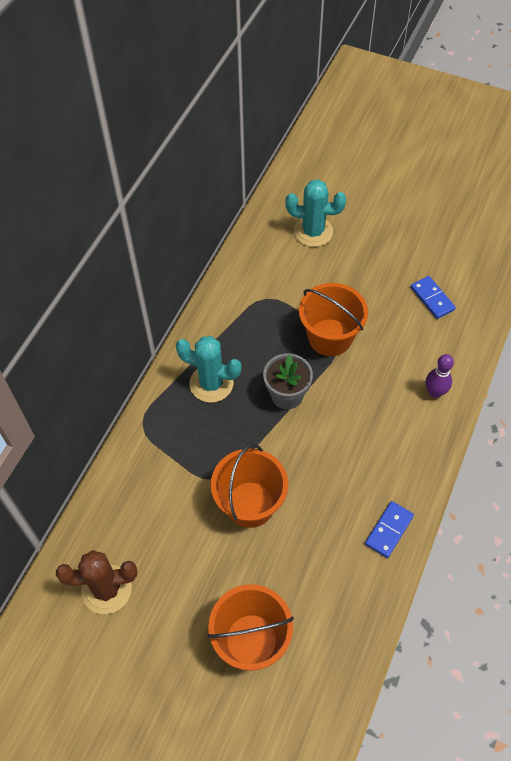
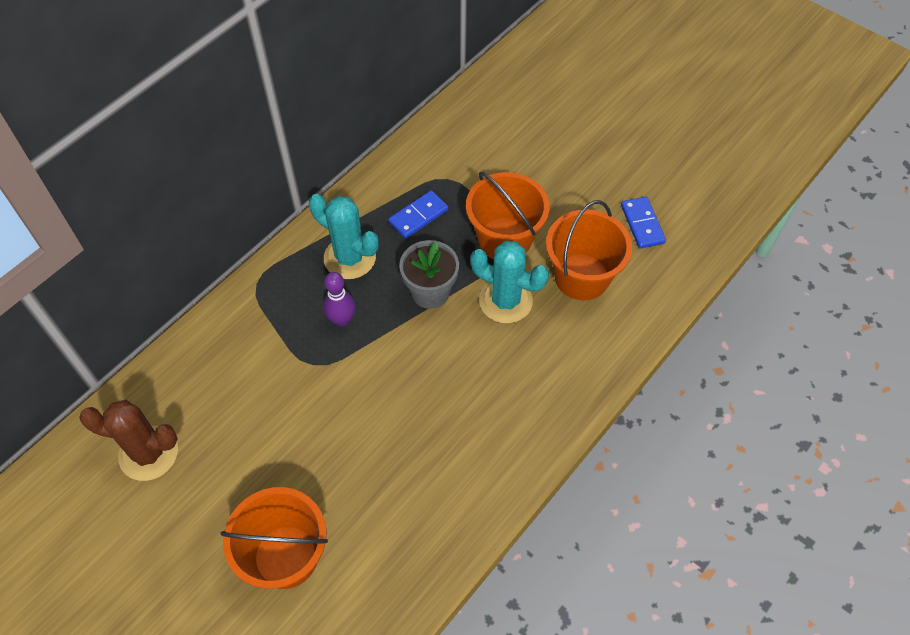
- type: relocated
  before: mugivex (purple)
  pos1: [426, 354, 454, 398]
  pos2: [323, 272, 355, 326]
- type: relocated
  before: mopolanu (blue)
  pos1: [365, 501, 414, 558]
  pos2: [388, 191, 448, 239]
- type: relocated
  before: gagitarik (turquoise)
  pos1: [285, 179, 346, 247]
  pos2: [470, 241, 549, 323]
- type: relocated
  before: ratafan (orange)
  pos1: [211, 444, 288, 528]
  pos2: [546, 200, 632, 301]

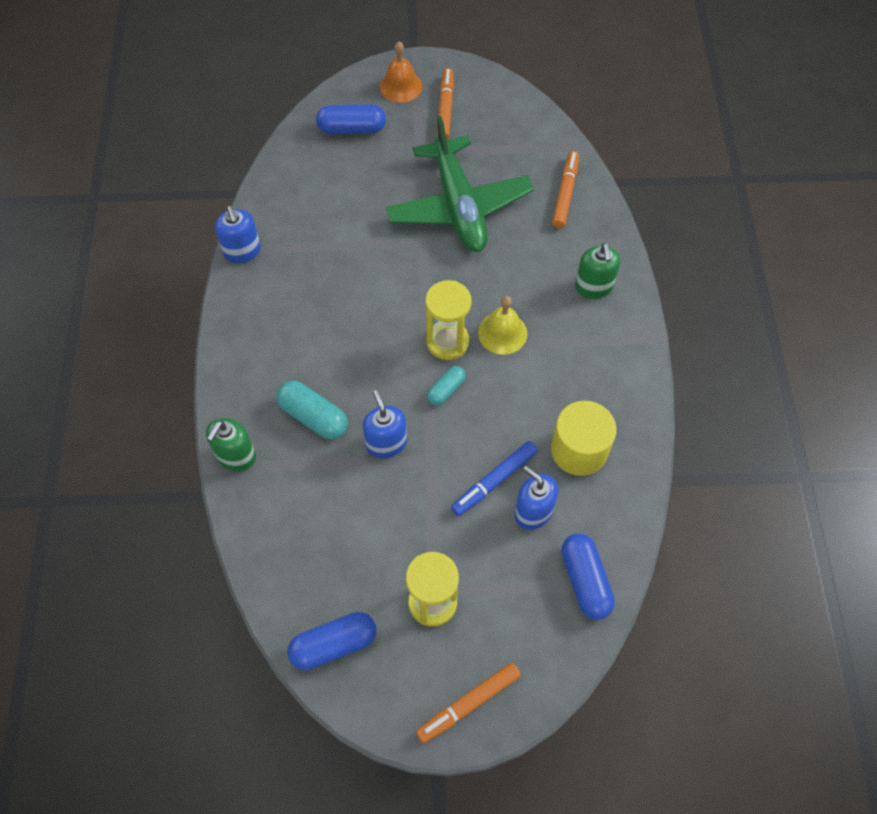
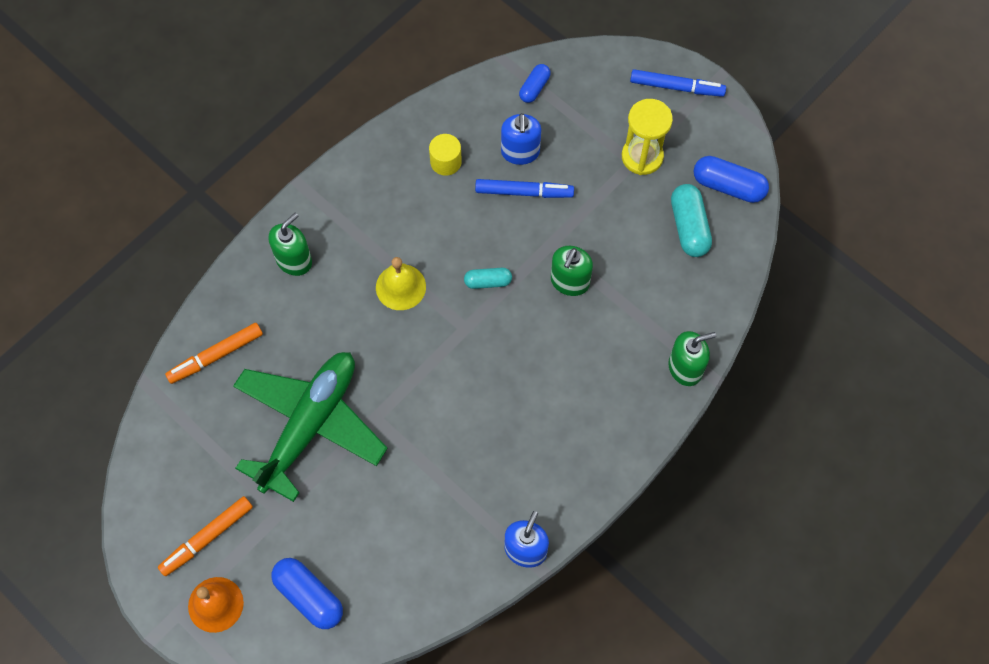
- type: size
  before: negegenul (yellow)
  pos1: [551, 401, 616, 476]
  pos2: [429, 134, 462, 176]
  scale: 0.59
- type: size
  before: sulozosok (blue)
  pos1: [561, 533, 615, 620]
  pos2: [519, 64, 551, 103]
  scale: 0.61
- type: colour
  before: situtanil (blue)
  after: situtanil (green)
  pos1: [363, 390, 407, 459]
  pos2: [551, 246, 593, 296]
- type: colour
  before: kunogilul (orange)
  after: kunogilul (blue)
  pos1: [416, 663, 521, 743]
  pos2: [630, 69, 726, 97]
- type: relocated
  before: sulozosok (turquoise)
  pos1: [277, 381, 348, 439]
  pos2: [671, 184, 712, 257]
- type: missing
  before: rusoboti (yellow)
  pos1: [425, 280, 472, 360]

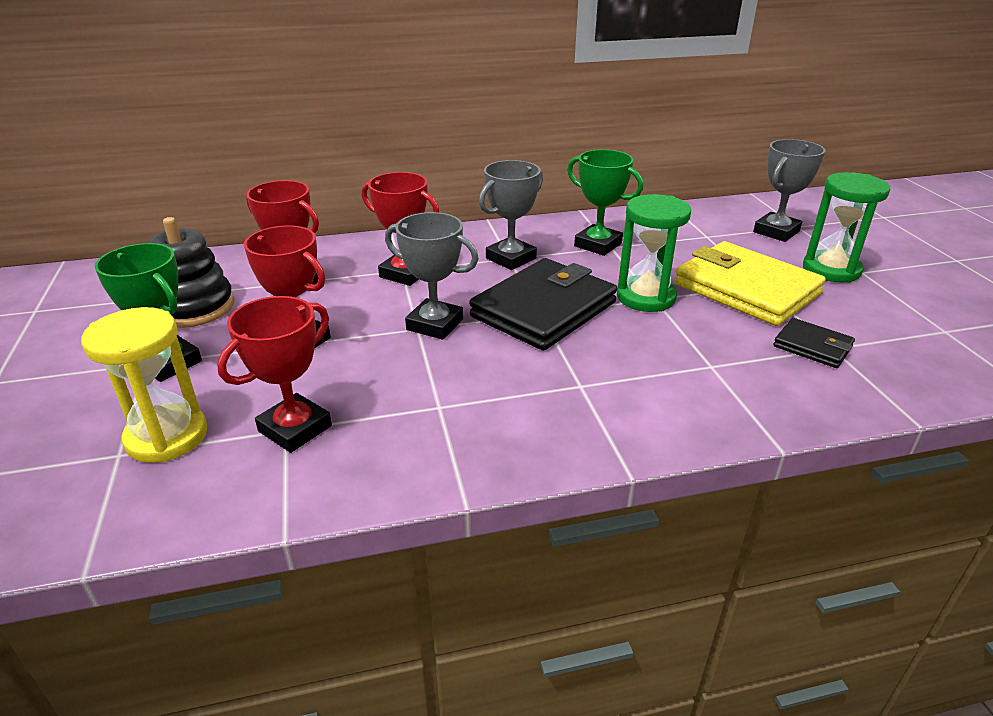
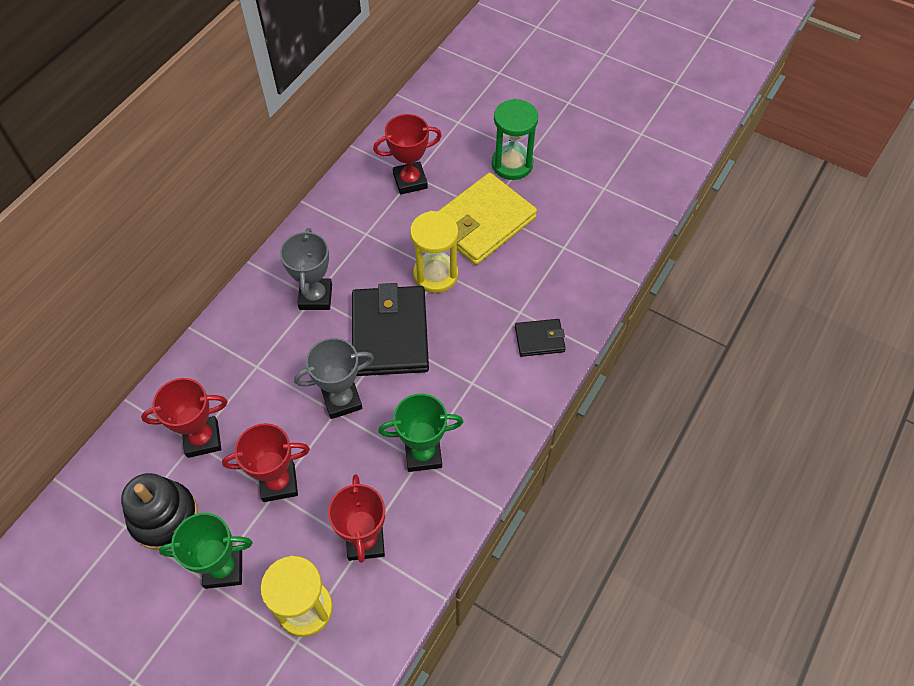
- type: relocated
  before: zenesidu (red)
  pos1: [362, 172, 439, 286]
  pos2: [373, 114, 442, 195]
- type: relocated
  before: zenesidu (green)
  pos1: [567, 149, 643, 256]
  pos2: [378, 394, 463, 472]
- type: colour
  before: rusoboti (green)
  after: rusoboti (yellow)
  pos1: [617, 194, 691, 312]
  pos2: [410, 211, 458, 293]
- type: spun
  before: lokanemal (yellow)
  pos1: [674, 241, 826, 326]
  pos2: [439, 173, 537, 265]
  turn: -45
- type: relocated
  before: lokanemal (black)
  pos1: [773, 318, 855, 368]
  pos2: [515, 319, 566, 357]
- type: missing
  before: zenesidu (grey)
  pos1: [753, 139, 826, 242]

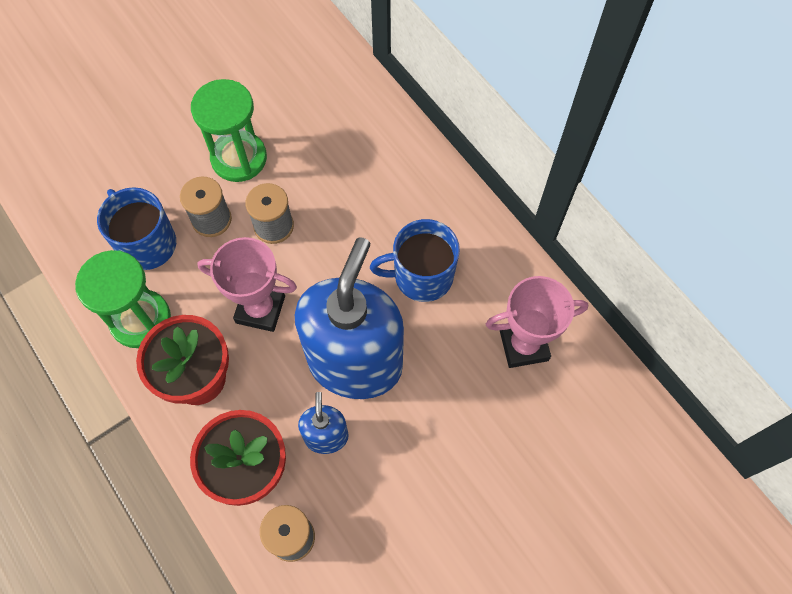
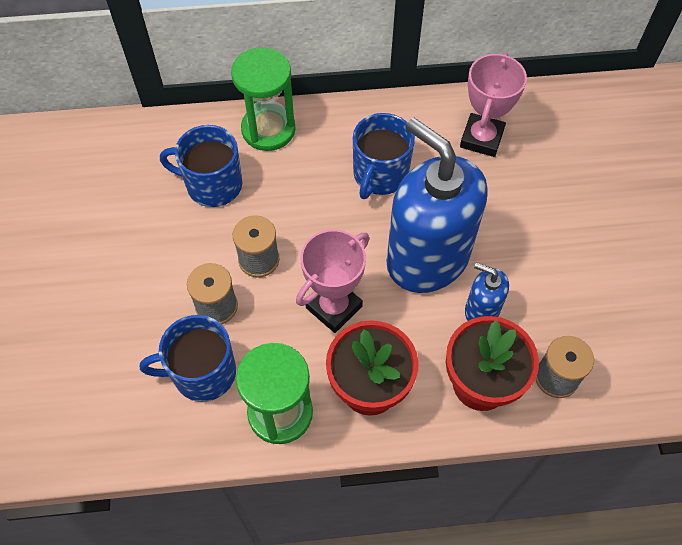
- type: appeared
  after: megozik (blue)
  pos2: [160, 125, 242, 207]
- type: relocated
  before: rusoboti (green)
  pos1: [191, 79, 267, 182]
  pos2: [231, 47, 296, 151]

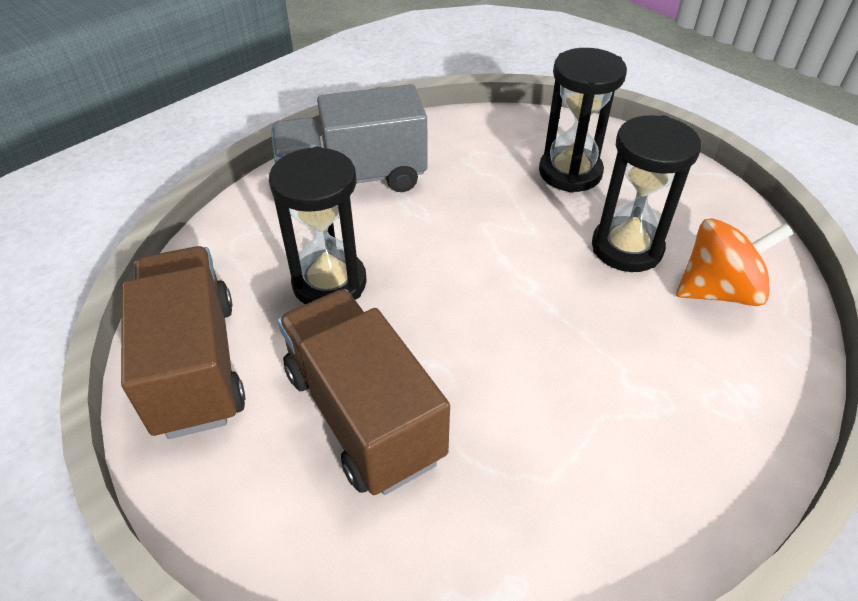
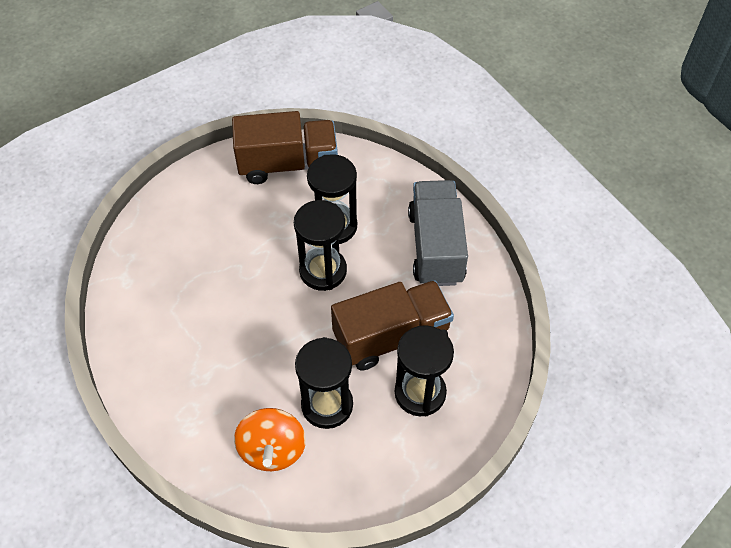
- type: appeared
  after: rusoboti (black)
  pos2: [294, 200, 347, 291]
- type: relocated
  before: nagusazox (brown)
  pos1: [278, 289, 450, 495]
  pos2: [331, 280, 454, 371]

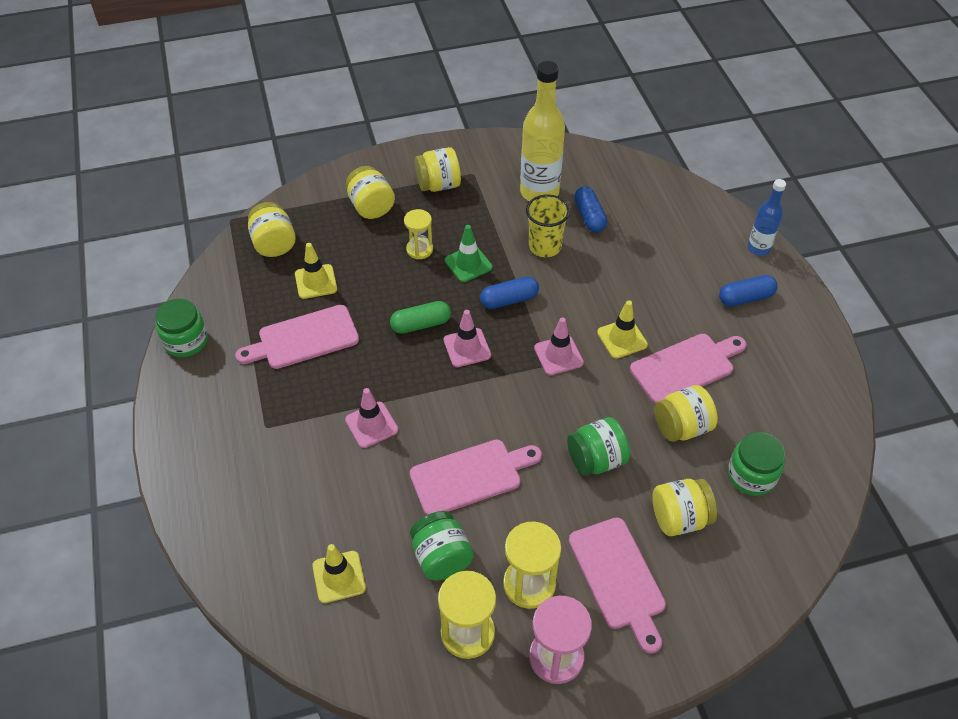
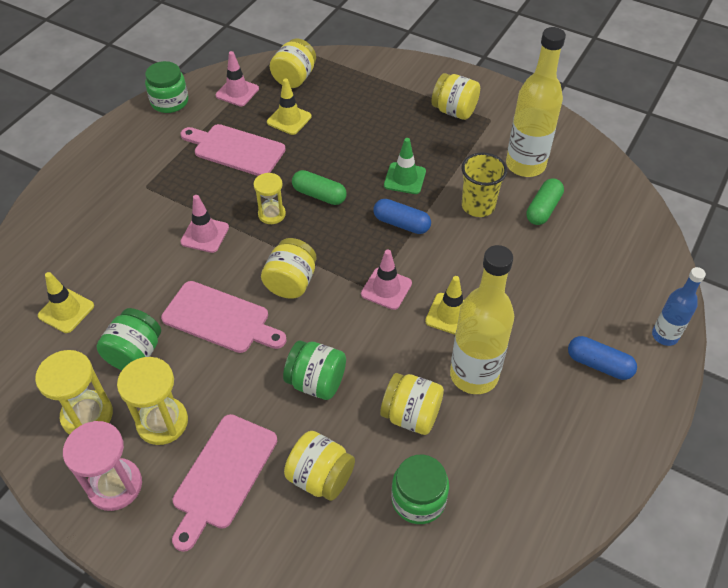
- type: relocated
  before: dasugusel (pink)
  pos1: [444, 310, 491, 367]
  pos2: [216, 51, 259, 106]
- type: relocated
  before: rusoboti (yellow)
  pos1: [404, 209, 433, 259]
  pos2: [253, 173, 286, 224]
- type: relocated
  before: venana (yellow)
  pos1: [346, 166, 395, 219]
  pos2: [261, 238, 317, 299]
- type: exchanged
  before: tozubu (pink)
  after: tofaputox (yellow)
  pos1: [630, 334, 746, 404]
  pos2: [450, 245, 514, 394]
- type: colour
  before: sulozosok (blue)
  after: sulozosok (green)
  pos1: [574, 186, 608, 233]
  pos2: [526, 178, 564, 225]

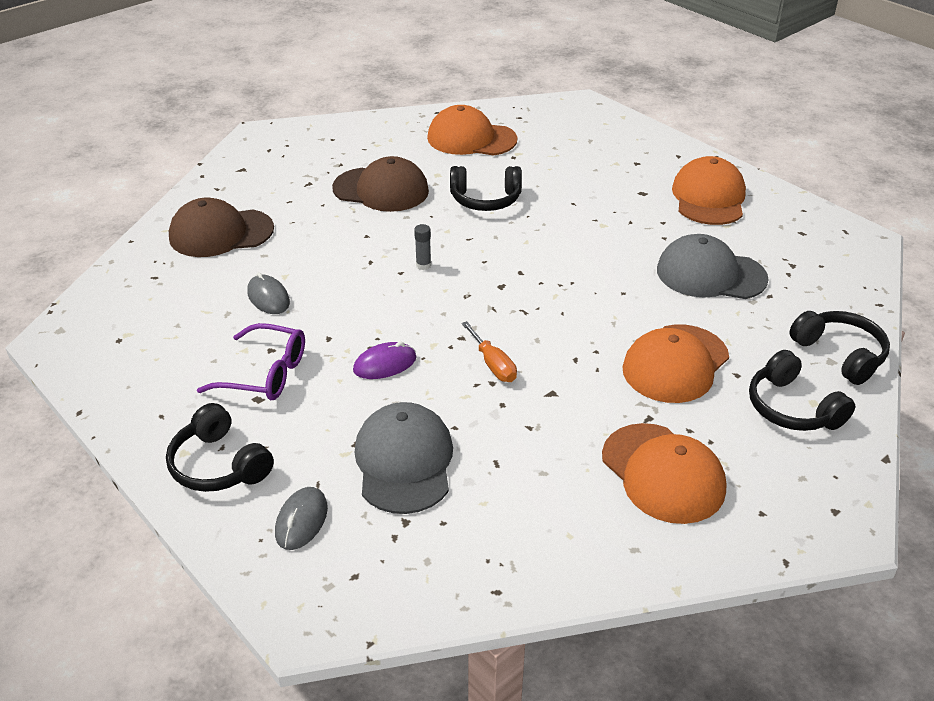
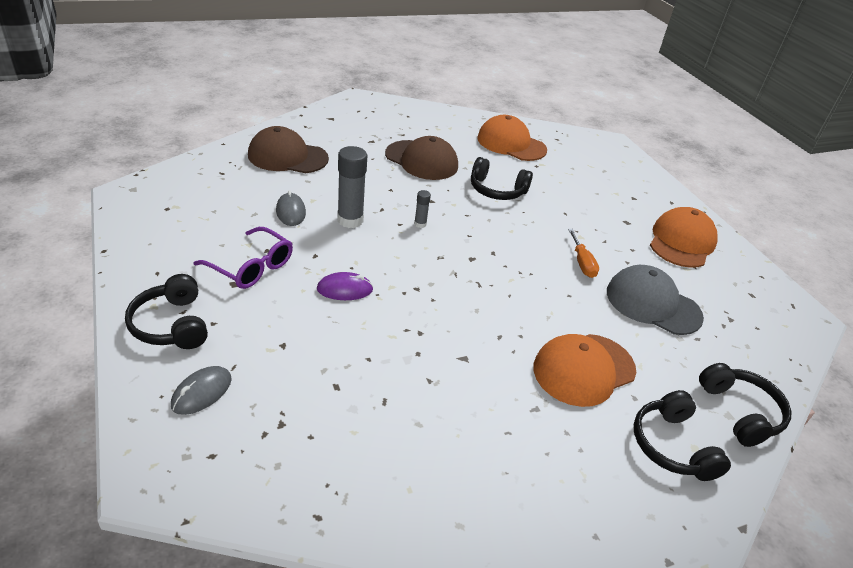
- type: appeared
  after: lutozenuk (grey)
  pos2: [337, 146, 367, 228]
- type: relocated
  before: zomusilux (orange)
  pos1: [462, 321, 517, 382]
  pos2: [568, 229, 599, 278]
- type: missing
  before: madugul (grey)
  pos1: [355, 402, 453, 514]
- type: missing
  before: madugul (orange)
  pos1: [602, 423, 726, 524]

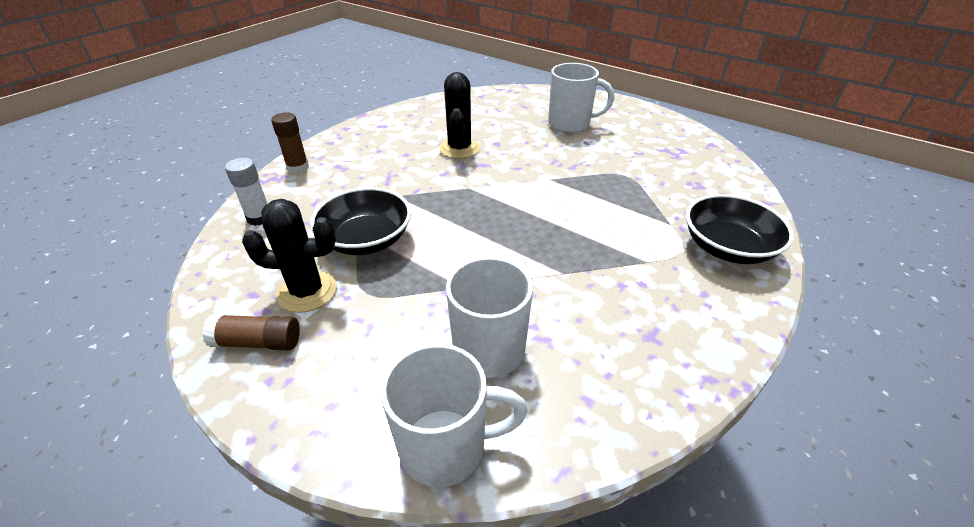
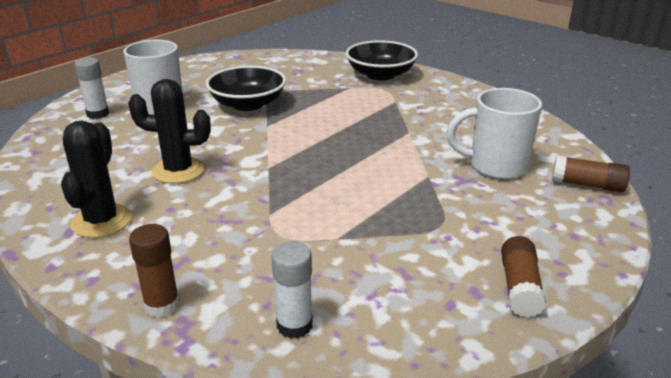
- type: relocated
  before: gagitarik (black)
  pos1: [242, 199, 337, 313]
  pos2: [61, 120, 132, 238]
- type: appeared
  after: lutozenuk (white)
  pos2: [74, 58, 109, 119]
- type: relocated
  before: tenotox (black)
  pos1: [310, 187, 411, 255]
  pos2: [206, 66, 286, 111]
- type: exchanged
  before: megozik (white)
  after: lutozenuk (brown)
  pos1: [381, 344, 528, 487]
  pos2: [552, 155, 630, 192]

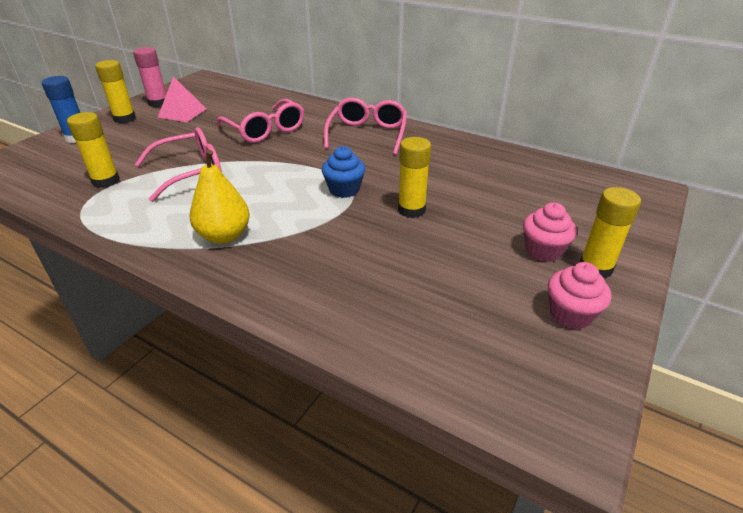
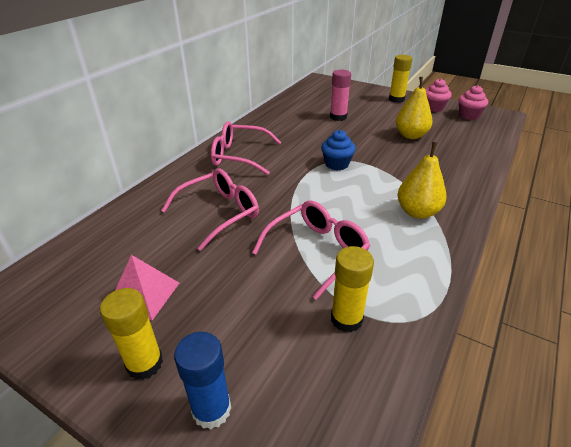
- type: spun
  before: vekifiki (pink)
  pos1: [135, 127, 222, 202]
  pos2: [252, 200, 370, 300]
  turn: 75
- type: relocated
  before: lutozenuk (pink)
  pos1: [133, 47, 166, 107]
  pos2: [330, 70, 351, 121]
- type: appeared
  after: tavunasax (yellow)
  pos2: [396, 77, 433, 139]
- type: relocated
  before: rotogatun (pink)
  pos1: [523, 202, 577, 262]
  pos2: [459, 85, 488, 120]
- type: missing
  before: lutozenuk (yellow)
  pos1: [398, 137, 431, 218]

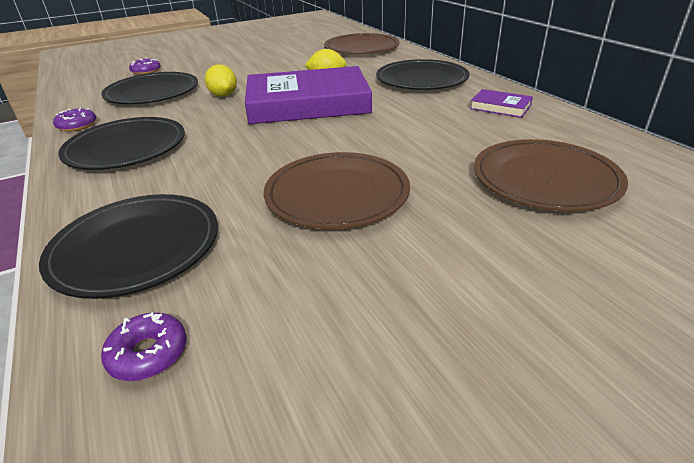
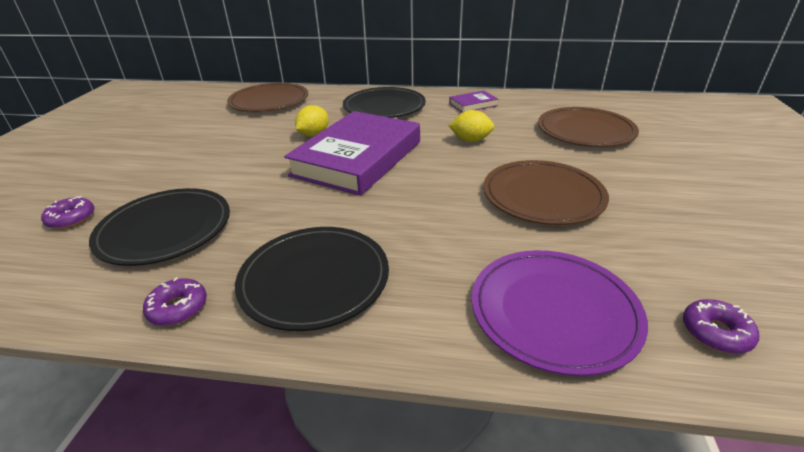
- type: relocated
  before: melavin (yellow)
  pos1: [205, 64, 237, 97]
  pos2: [449, 110, 494, 142]
- type: colour
  before: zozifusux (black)
  after: zozifusux (purple)
  pos1: [39, 194, 218, 299]
  pos2: [472, 250, 648, 376]

